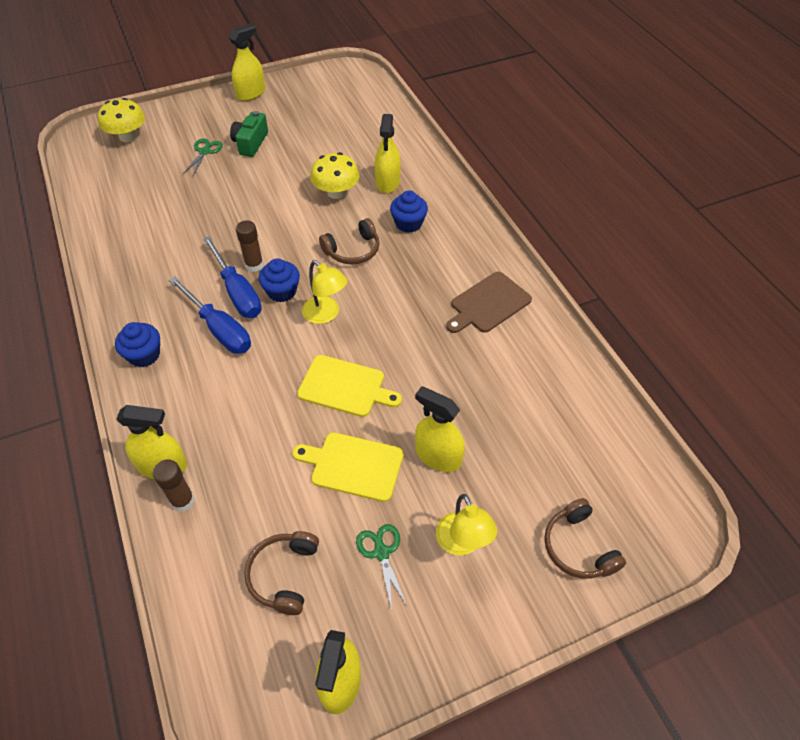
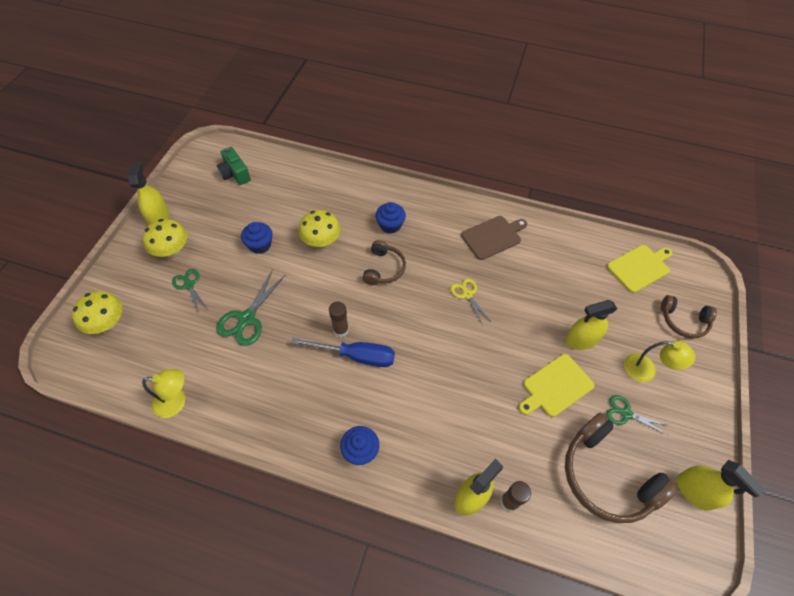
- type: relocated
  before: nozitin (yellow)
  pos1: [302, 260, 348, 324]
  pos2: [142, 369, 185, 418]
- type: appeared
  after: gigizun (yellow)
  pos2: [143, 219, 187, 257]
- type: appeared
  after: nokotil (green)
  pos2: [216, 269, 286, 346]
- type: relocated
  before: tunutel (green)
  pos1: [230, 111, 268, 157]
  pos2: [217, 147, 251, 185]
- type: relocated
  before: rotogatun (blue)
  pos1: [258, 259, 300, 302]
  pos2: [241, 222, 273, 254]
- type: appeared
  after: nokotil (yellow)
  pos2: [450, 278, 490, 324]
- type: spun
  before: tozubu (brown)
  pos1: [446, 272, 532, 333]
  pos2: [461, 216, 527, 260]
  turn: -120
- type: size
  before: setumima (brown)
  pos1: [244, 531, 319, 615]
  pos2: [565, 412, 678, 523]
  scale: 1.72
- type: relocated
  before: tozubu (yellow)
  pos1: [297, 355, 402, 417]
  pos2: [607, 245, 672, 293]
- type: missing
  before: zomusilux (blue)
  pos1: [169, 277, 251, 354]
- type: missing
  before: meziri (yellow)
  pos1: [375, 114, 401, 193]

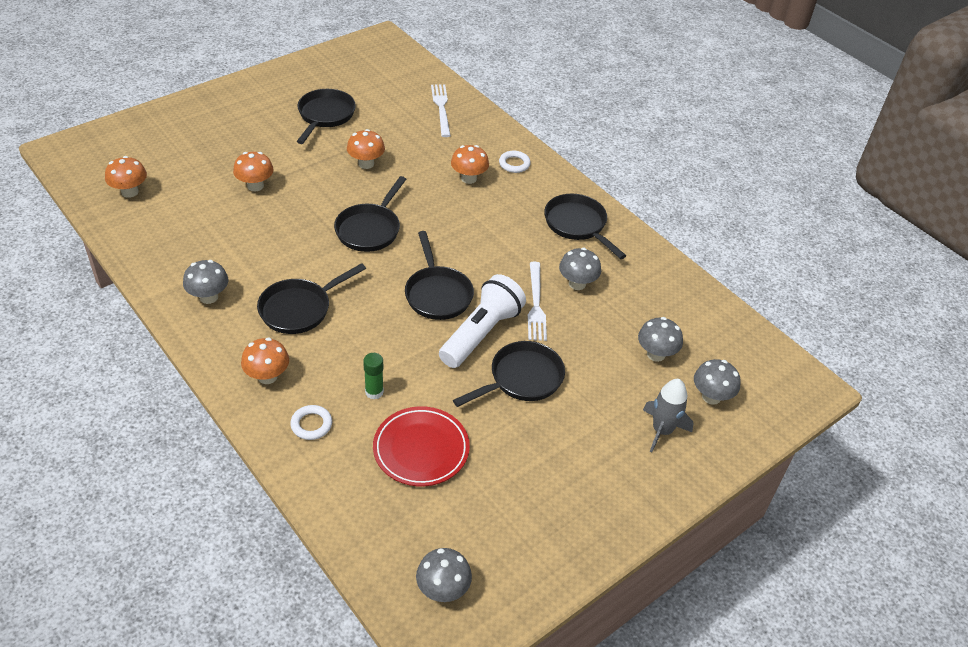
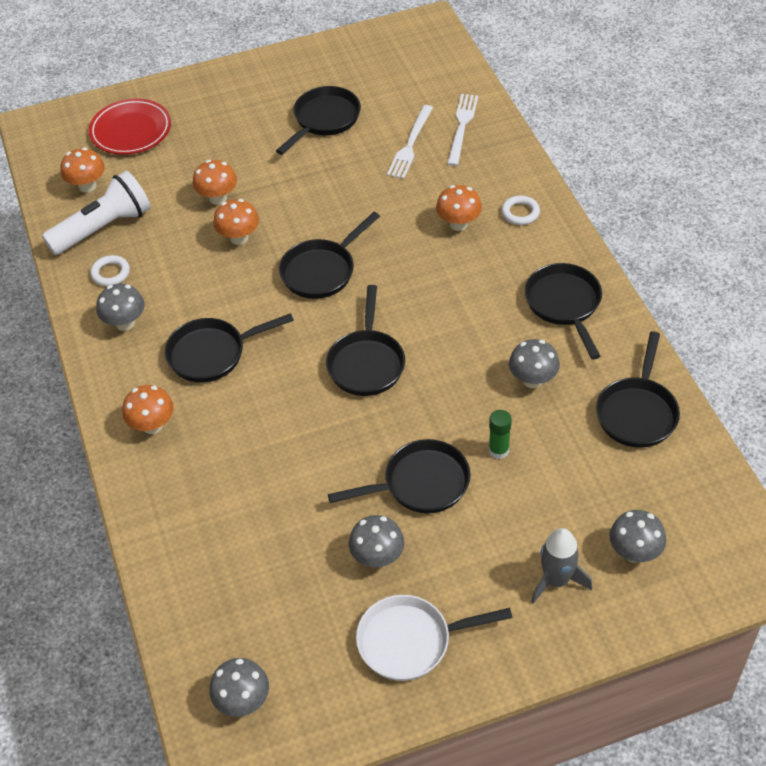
- type: relocated
  before: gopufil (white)
  pos1: [439, 274, 526, 368]
  pos2: [42, 170, 151, 255]
- type: relocated
  before: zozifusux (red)
  pos1: [373, 406, 470, 486]
  pos2: [89, 98, 171, 155]
- type: relocated
  before: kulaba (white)
  pos1: [290, 405, 332, 440]
  pos2: [90, 255, 130, 286]
- type: relocated
  before: gigizun (orange)
  pos1: [347, 129, 385, 169]
  pos2: [213, 199, 259, 245]
- type: relocated
  before: gigizun (grey)
  pos1: [638, 317, 683, 362]
  pos2: [349, 515, 404, 567]
- type: appeared
  after: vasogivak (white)
  pos2: [356, 595, 512, 681]
- type: relocated
  before: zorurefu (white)
  pos1: [528, 261, 547, 341]
  pos2: [387, 105, 433, 179]
- type: relocated
  before: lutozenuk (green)
  pos1: [363, 353, 384, 400]
  pos2: [489, 410, 512, 459]
- type: appeared
  after: vasogivak (black)
  pos2: [596, 331, 680, 448]

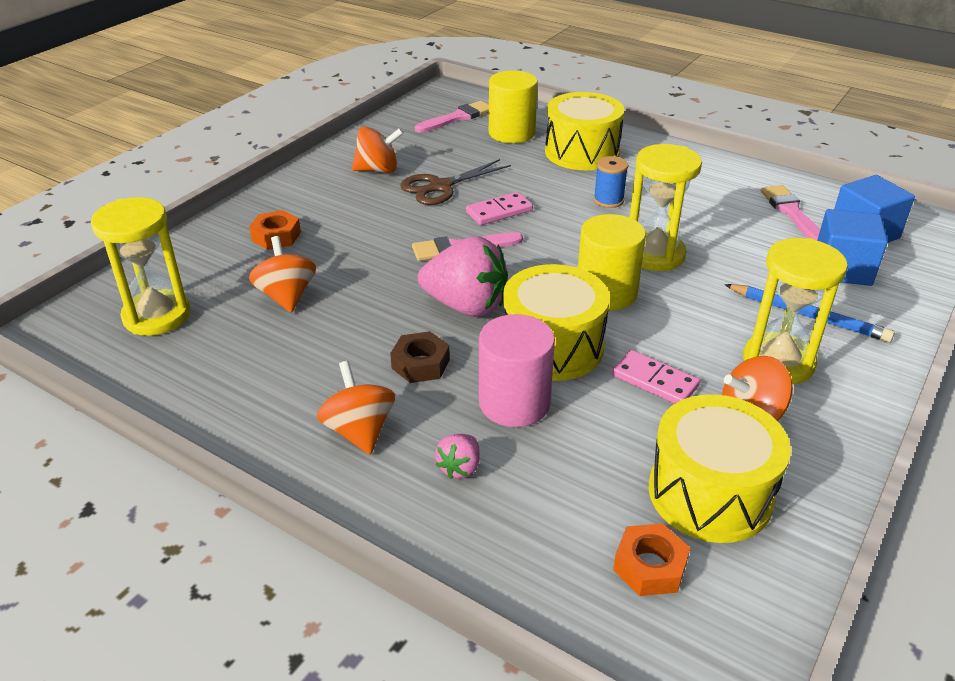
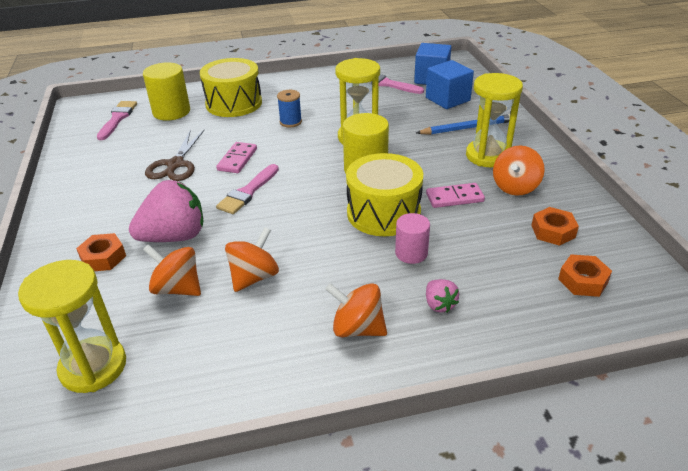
- type: relocated
  before: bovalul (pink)
  pos1: [418, 237, 508, 317]
  pos2: [129, 180, 203, 242]
- type: relocated
  before: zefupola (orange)
  pos1: [352, 127, 404, 173]
  pos2: [225, 227, 279, 292]
- type: size
  before: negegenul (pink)
  pos1: [479, 314, 555, 427]
  pos2: [395, 213, 430, 264]
  scale: 0.62
- type: exchanged
  before: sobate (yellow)
  after: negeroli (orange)
  pos1: [649, 394, 791, 543]
  pos2: [531, 207, 579, 246]
- type: missing
  before: negeroli (brown)
  pos1: [390, 331, 450, 383]

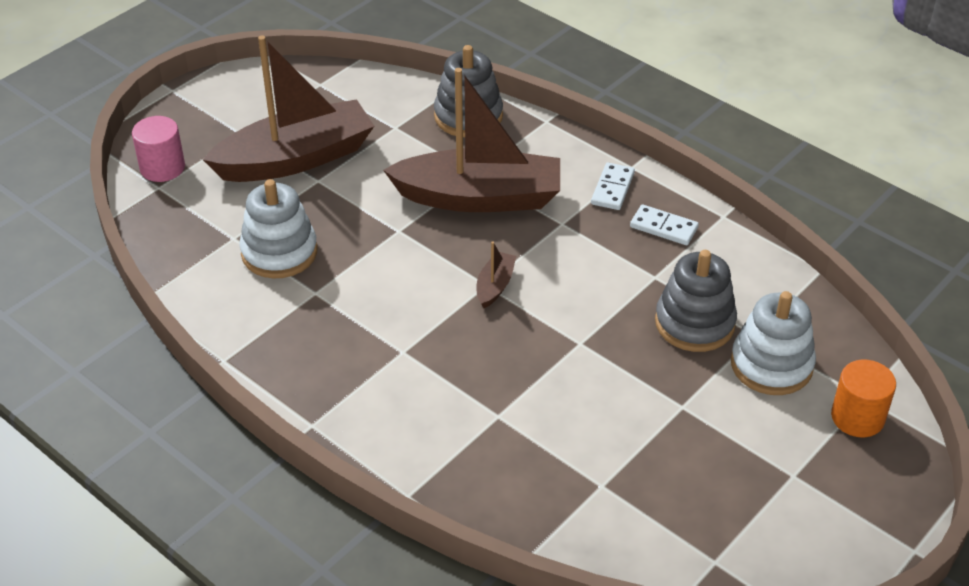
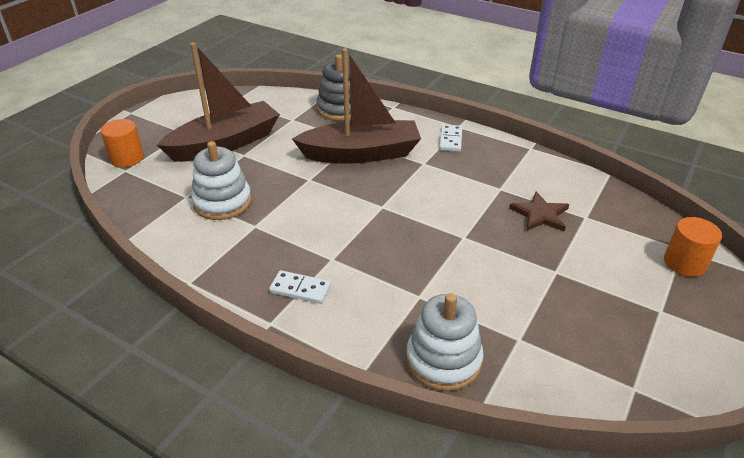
- type: colour
  before: negegenul (pink)
  after: negegenul (orange)
  pos1: [132, 116, 185, 182]
  pos2: [100, 119, 144, 167]
- type: relocated
  before: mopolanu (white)
  pos1: [630, 204, 699, 245]
  pos2: [269, 270, 331, 304]
- type: relocated
  before: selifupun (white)
  pos1: [731, 291, 816, 395]
  pos2: [406, 293, 484, 391]
- type: exchanged
  before: selifupun (grey)
  after: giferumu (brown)
  pos1: [655, 250, 737, 352]
  pos2: [509, 192, 569, 232]
- type: missing
  before: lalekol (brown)
  pos1: [477, 241, 516, 308]

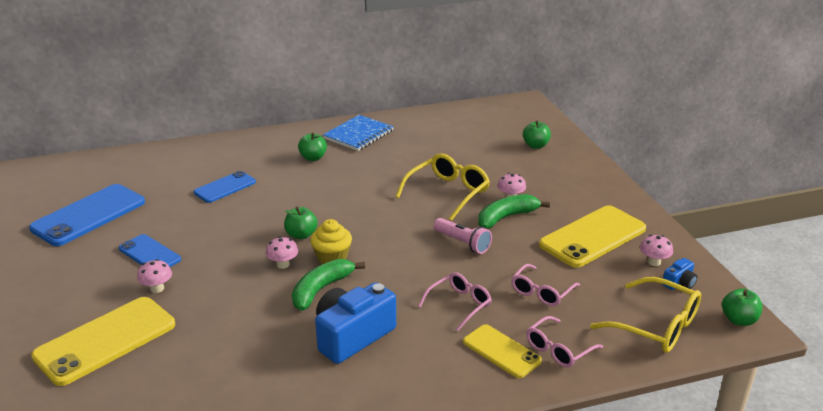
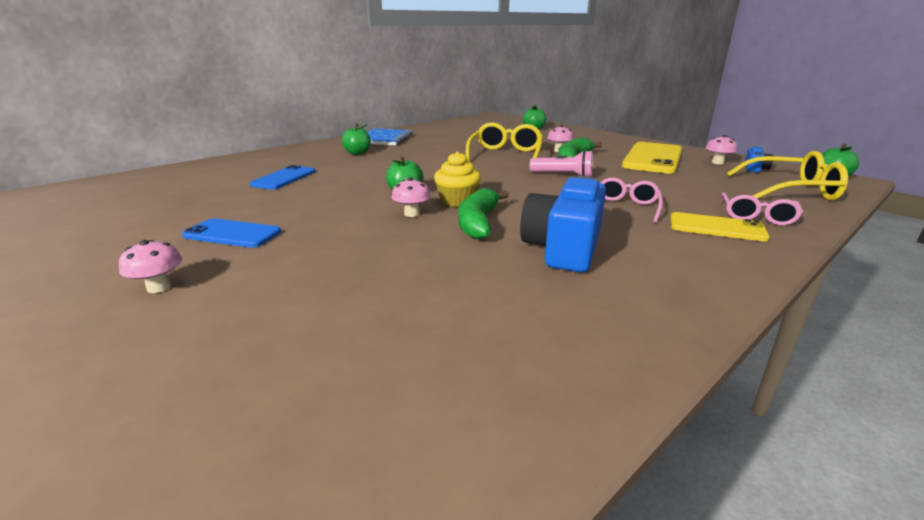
- type: relocated
  before: gigizun (pink)
  pos1: [137, 259, 172, 293]
  pos2: [119, 240, 182, 293]
- type: missing
  before: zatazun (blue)
  pos1: [29, 184, 145, 246]
- type: missing
  before: zatazun (yellow)
  pos1: [31, 297, 175, 386]
- type: missing
  before: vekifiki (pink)
  pos1: [511, 264, 580, 306]

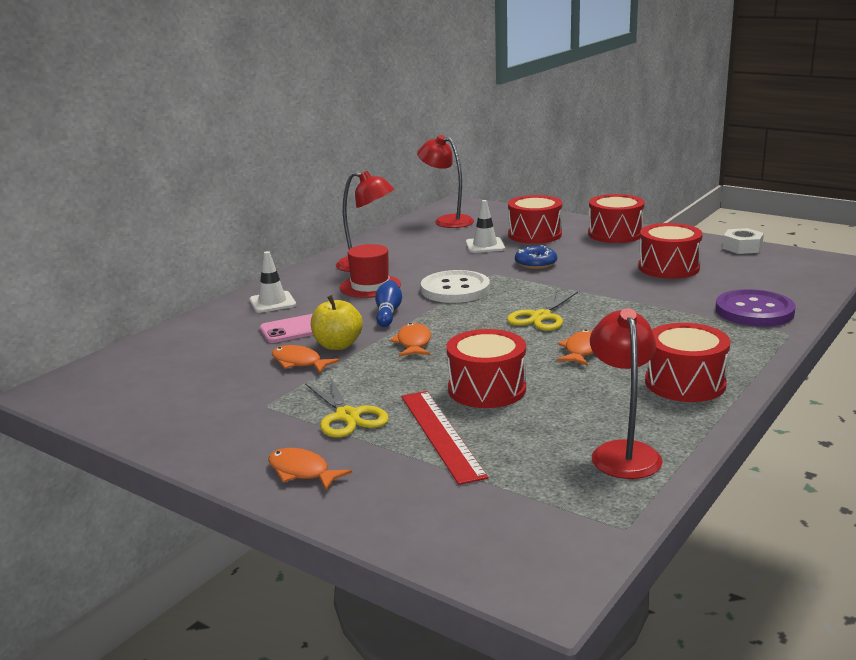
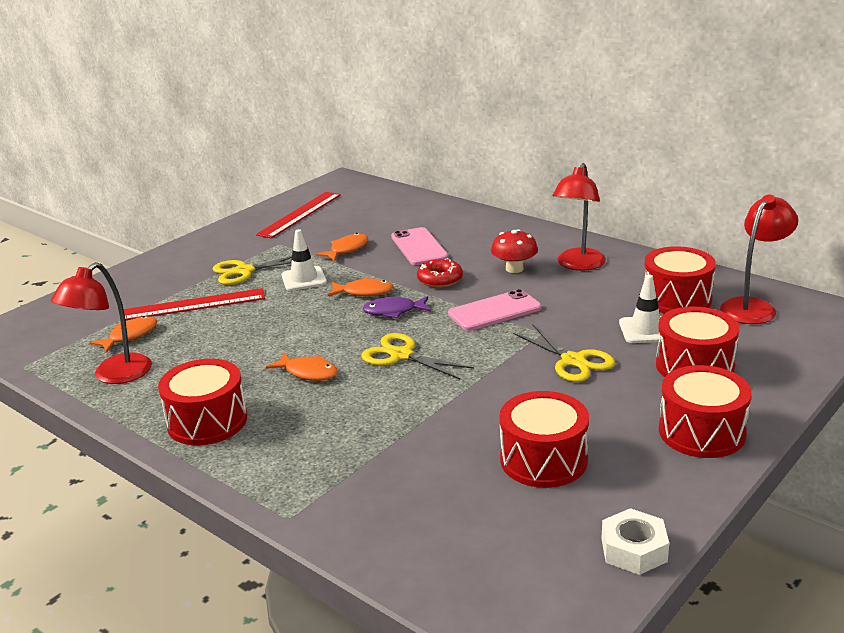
- type: spun
  before: nozitin (red)
  pos1: [590, 308, 663, 479]
  pos2: [51, 262, 152, 384]
  turn: 120
- type: relocated
  before: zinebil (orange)
  pos1: [268, 448, 352, 490]
  pos2: [89, 316, 157, 353]
- type: appeared
  after: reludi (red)
  pos2: [256, 192, 341, 238]
- type: relocated
  before: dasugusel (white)
  pos1: [250, 251, 296, 313]
  pos2: [281, 229, 327, 291]
- type: appeared
  after: zinebil (purple)
  pos2: [363, 296, 431, 318]
- type: exchanged
  before: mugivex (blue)
  after: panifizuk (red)
  pos1: [375, 280, 402, 327]
  pos2: [417, 258, 463, 288]
- type: exchanged
  before: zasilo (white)
  after: zatazun (pink)
  pos1: [421, 270, 490, 303]
  pos2: [448, 289, 541, 331]
- type: exchanged
  before: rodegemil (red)
  after: gigizun (red)
  pos1: [340, 244, 401, 298]
  pos2: [491, 229, 538, 273]
- type: exchanged
  before: panifizuk (blue)
  after: nokotil (yellow)
  pos1: [515, 245, 557, 269]
  pos2: [513, 324, 615, 382]
- type: relocated
  before: sobate (red)
  pos1: [446, 329, 526, 408]
  pos2: [644, 246, 716, 314]
- type: missing
  before: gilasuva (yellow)
  pos1: [311, 295, 363, 350]
- type: missing
  before: zasilo (purple)
  pos1: [715, 289, 796, 327]

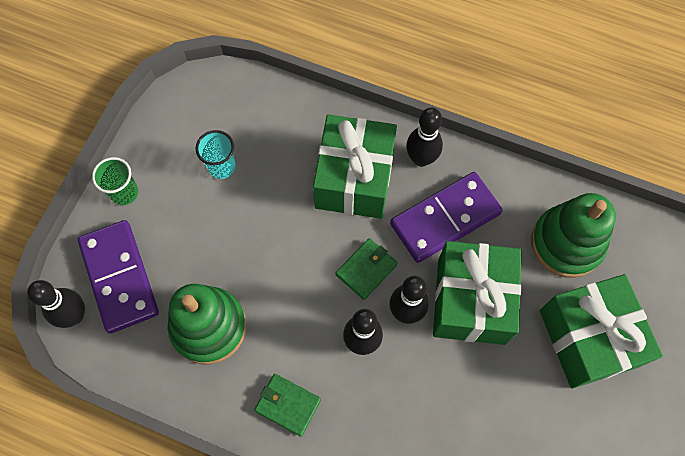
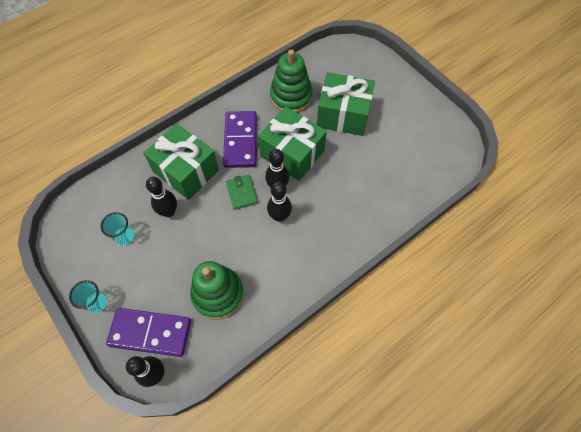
- type: colour
  before: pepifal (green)
  after: pepifal (turquoise)
  pos1: [92, 157, 138, 205]
  pos2: [69, 280, 107, 313]
- type: relocated
  before: mugivex (black)
  pos1: [406, 108, 443, 167]
  pos2: [146, 177, 177, 217]
- type: missing
  before: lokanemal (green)
  pos1: [254, 374, 321, 437]

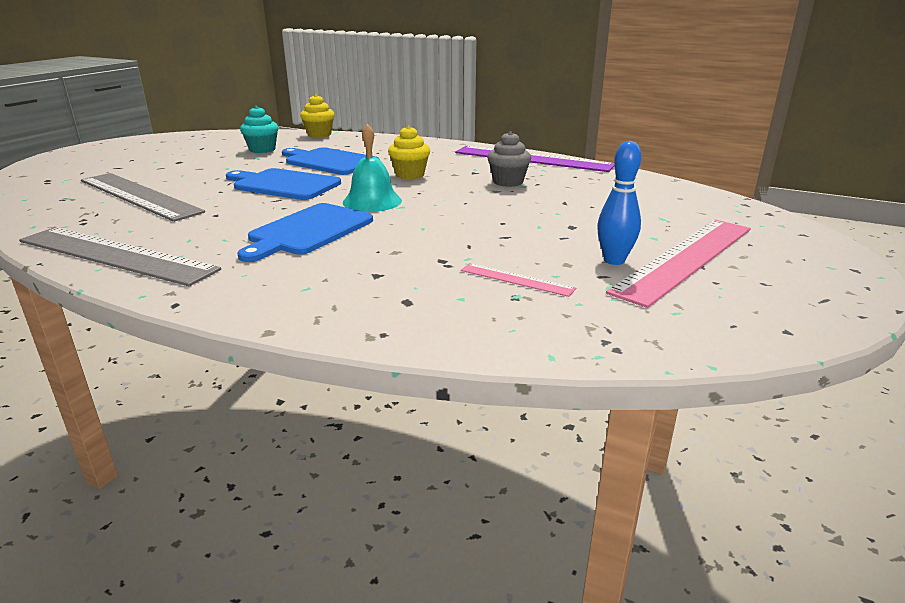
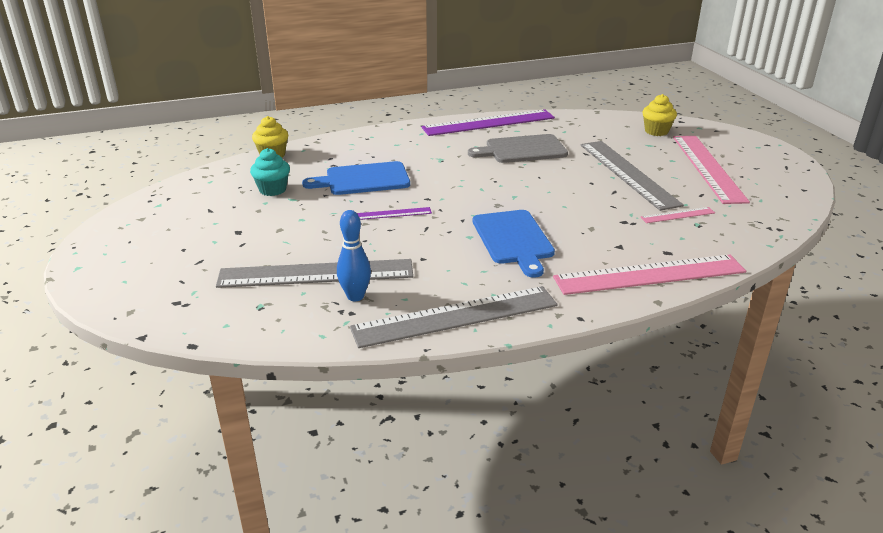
- type: relocated
  before: mugivex (blue)
  pos1: [597, 141, 642, 265]
  pos2: [337, 210, 371, 301]
- type: exchanged
  before: tozubu (blue)
  after: reludi (purple)
  pos1: [226, 168, 341, 200]
  pos2: [357, 207, 432, 220]
- type: exchanged
  before: rotogatun (grey)
  after: tozubu (grey)
  pos1: [487, 131, 531, 187]
  pos2: [468, 134, 568, 163]
- type: appeared
  after: reludi (pink)
  pos2: [553, 255, 746, 295]
- type: appeared
  after: reludi (grey)
  pos2: [581, 141, 684, 211]
- type: relocated
  before: rotogatun (yellow)
  pos1: [388, 125, 430, 179]
  pos2: [642, 94, 677, 136]
- type: missing
  before: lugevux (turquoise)
  pos1: [343, 124, 402, 212]

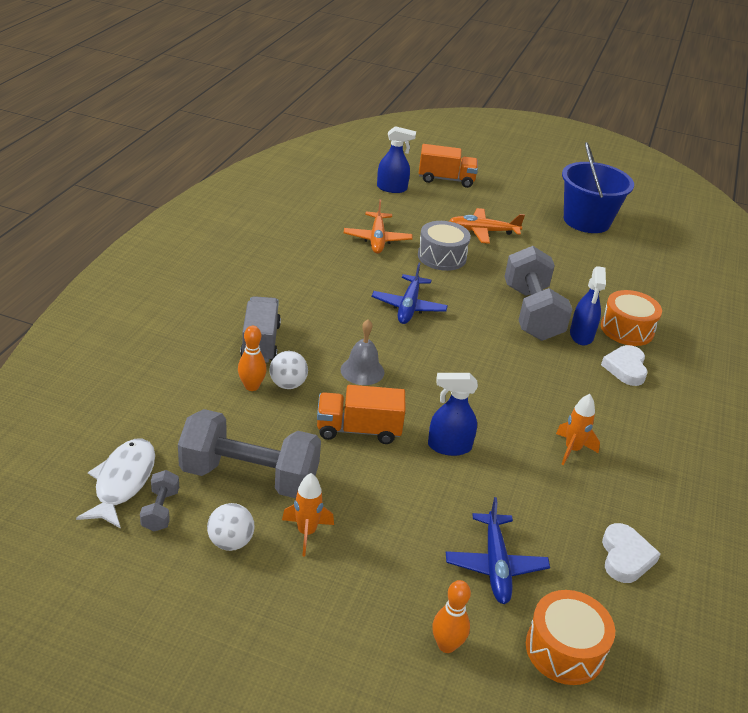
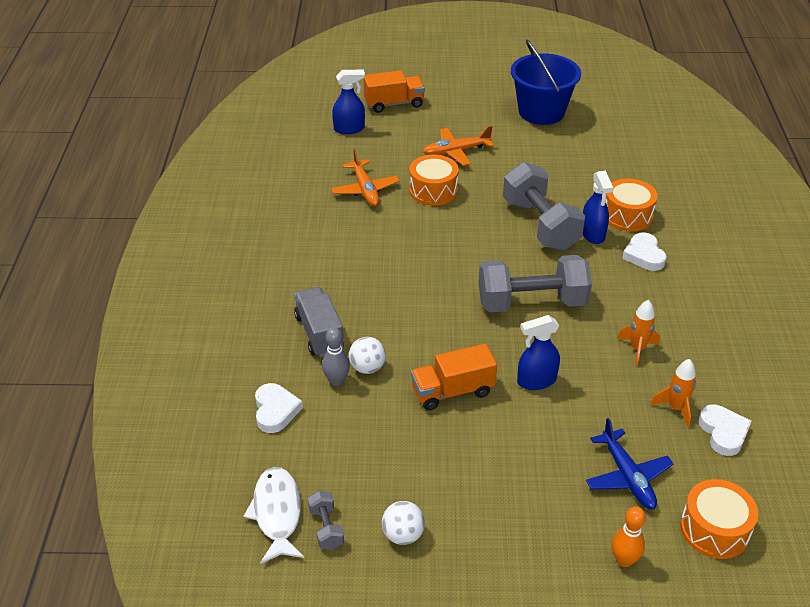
- type: appeared
  after: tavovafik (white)
  pos2: [255, 383, 303, 433]
- type: colour
  before: mugivex (orange)
  after: mugivex (grey)
  pos1: [238, 326, 267, 391]
  pos2: [322, 327, 350, 386]
- type: colour
  before: sobate (grey)
  after: sobate (orange)
  pos1: [418, 221, 471, 271]
  pos2: [409, 155, 459, 206]
- type: relocated
  before: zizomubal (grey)
  pos1: [178, 409, 321, 498]
  pos2: [478, 255, 592, 312]
- type: relocated
  before: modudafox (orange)
  pos1: [282, 473, 334, 556]
  pos2: [651, 359, 696, 427]
- type: missing
  before: lugevux (grey)
  pos1: [341, 319, 384, 385]
- type: missing
  before: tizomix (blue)
  pos1: [372, 263, 448, 324]

